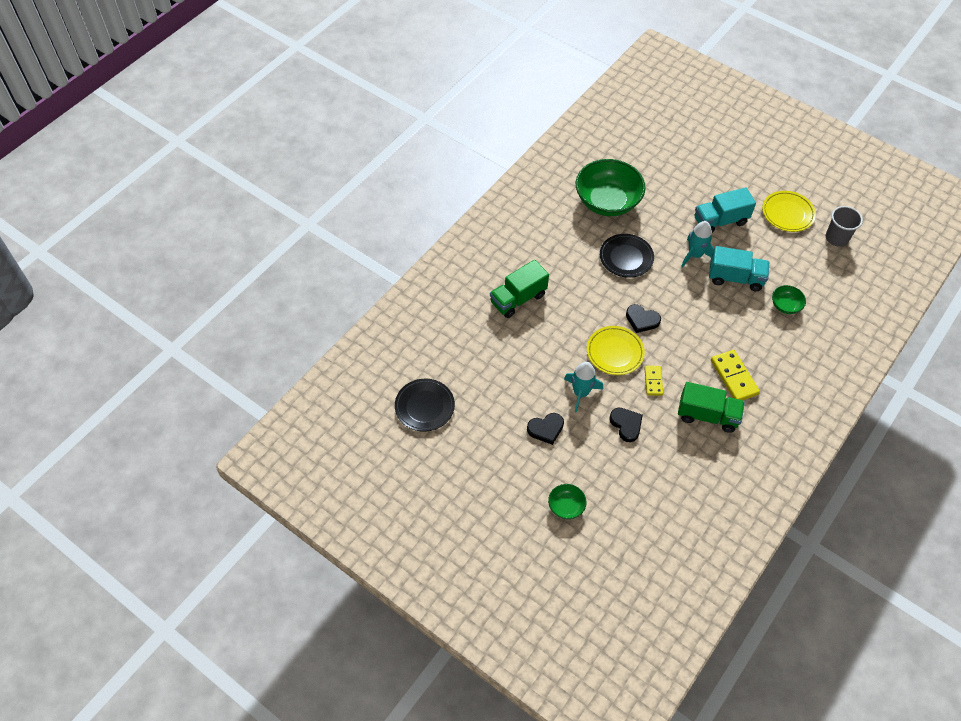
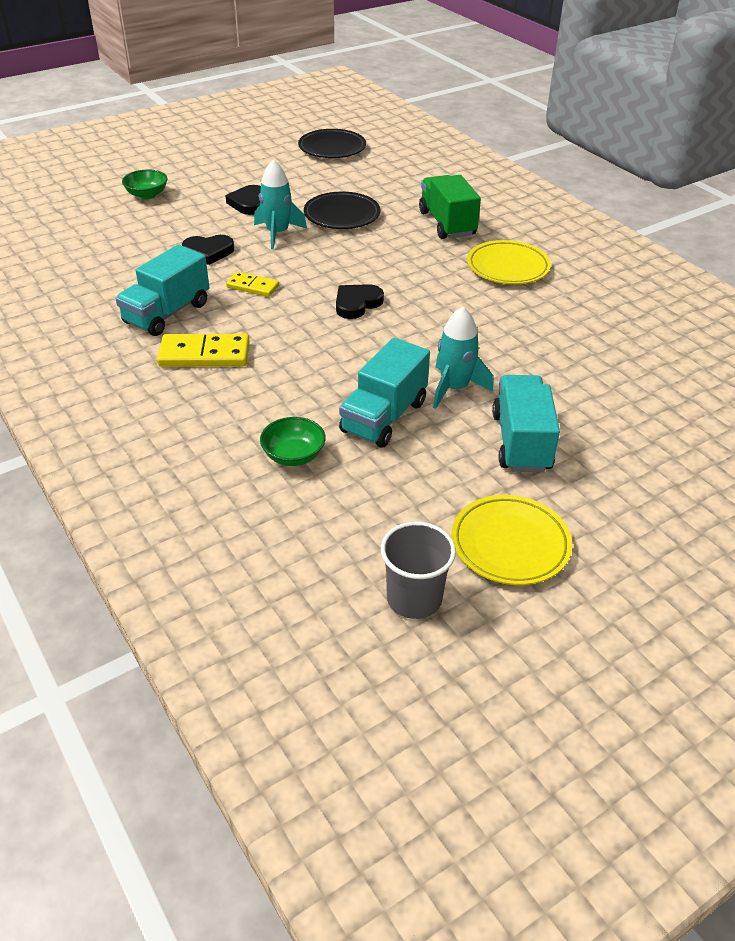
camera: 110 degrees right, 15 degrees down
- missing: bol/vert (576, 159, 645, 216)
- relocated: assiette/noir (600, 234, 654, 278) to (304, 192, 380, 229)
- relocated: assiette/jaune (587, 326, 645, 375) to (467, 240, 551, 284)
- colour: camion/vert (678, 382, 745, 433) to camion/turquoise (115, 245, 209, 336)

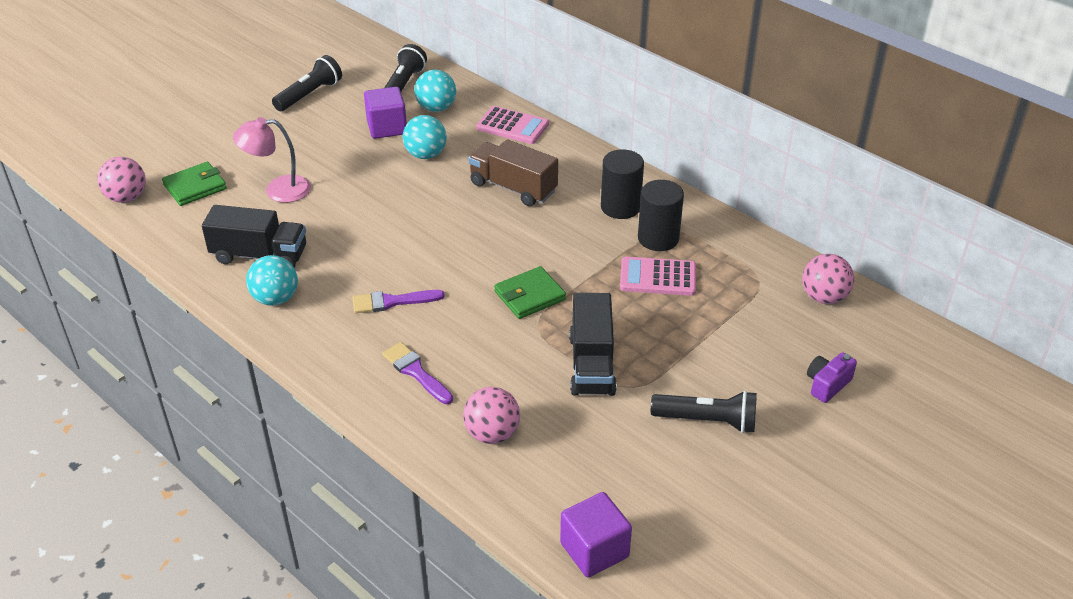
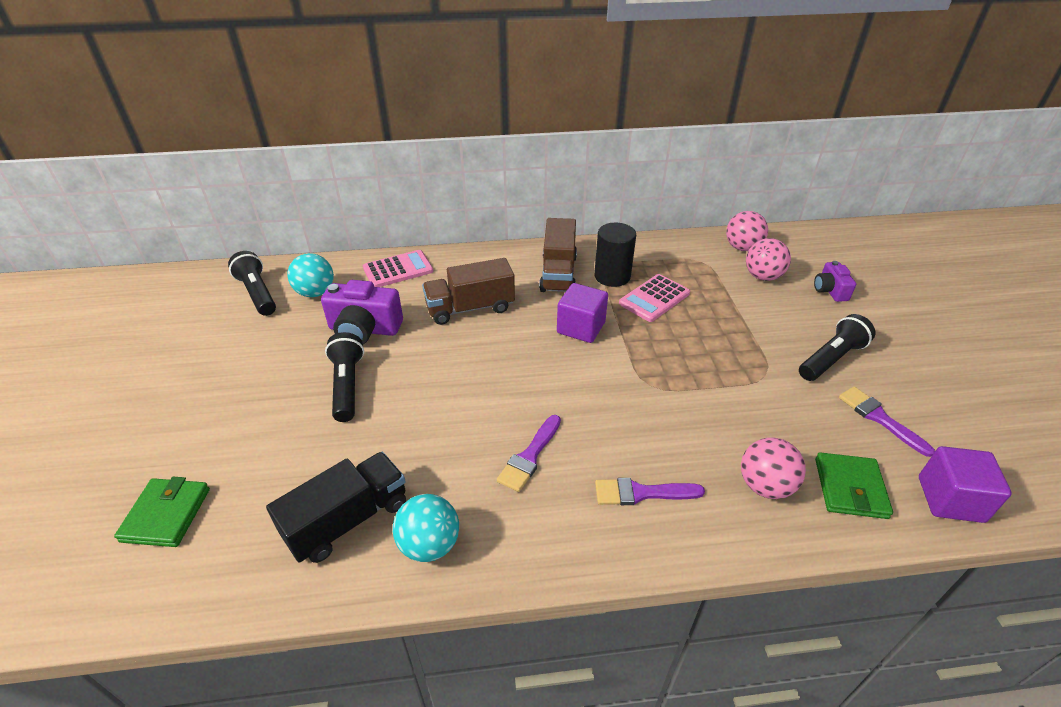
camera: 50 degrees left, 0 degrees up
- relocated: lampe de poche/noir (272, 55, 342, 111) to (325, 332, 364, 422)
- relocated: cube/violet (364, 87, 407, 139) to (557, 283, 608, 343)
- exchanged: balle/turquoise (403, 115, 447, 159) to appareil photo/violet (321, 280, 403, 344)
- missing: lampe/rose (233, 117, 311, 203)
- exchanged: cylindre/noir (601, 149, 644, 219) to camion/marron (539, 218, 577, 292)
- relocated: balle/rose (97, 157, 146, 203) to (746, 238, 791, 281)
- relocated: portefeuille/vert (494, 266, 566, 319) to (815, 452, 893, 519)
- missing: camion/noir (569, 293, 617, 396)
- appeared: pinceau/violet (839, 387, 935, 457)

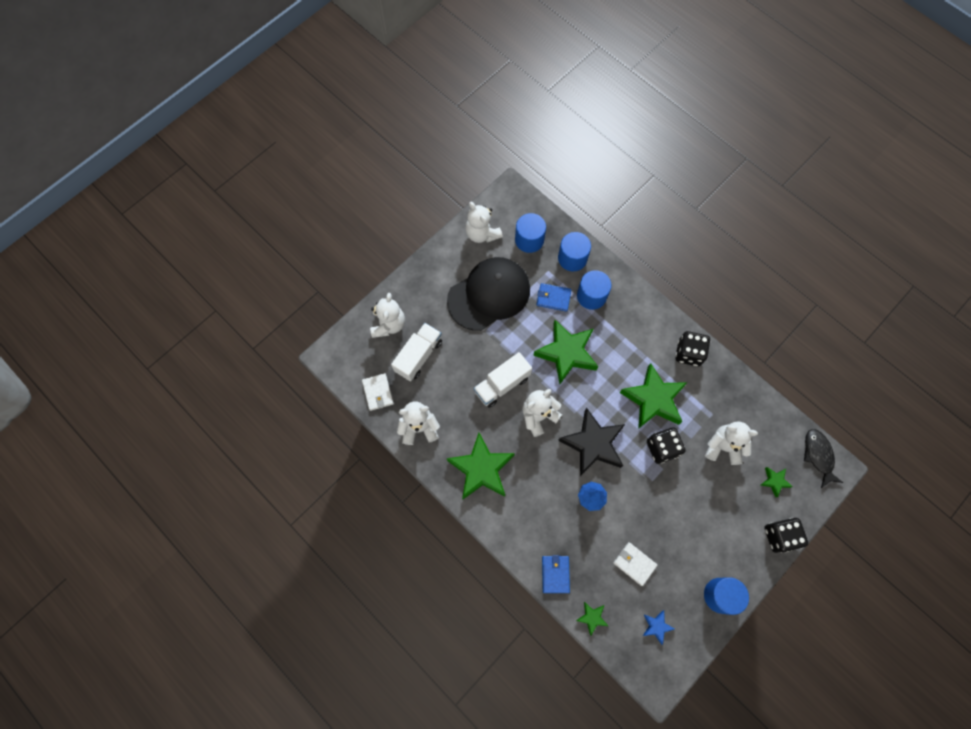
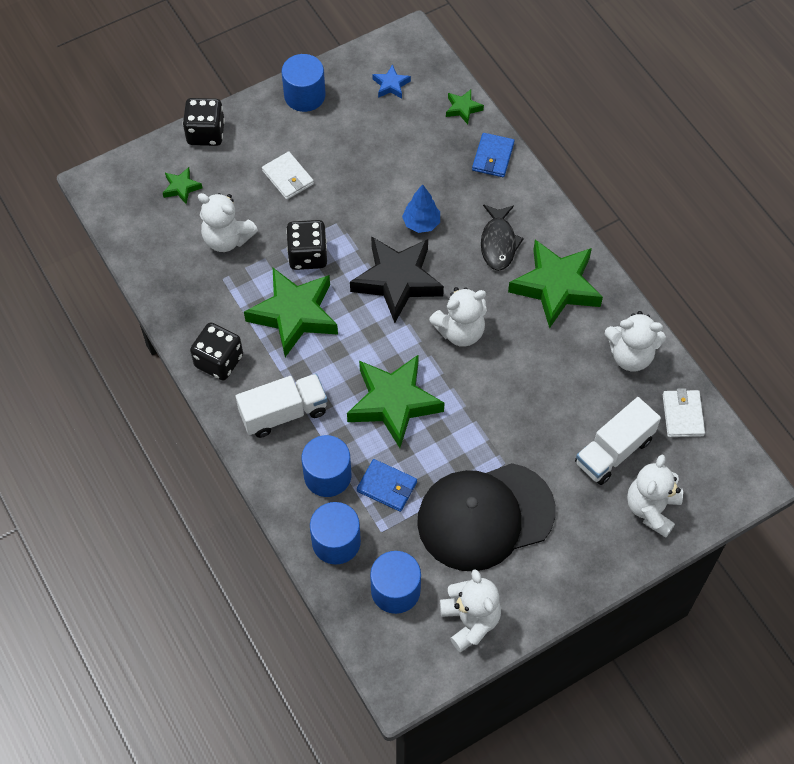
camera: 165 degrees left, 10 degrees down
- relocated: camion/blanc (474, 352, 532, 408) to (236, 374, 327, 438)
- relocated: poisson/noir (804, 429, 843, 488) to (481, 205, 524, 271)
- relocated: portefeuille/blanc (613, 542, 657, 586) to (262, 151, 314, 200)

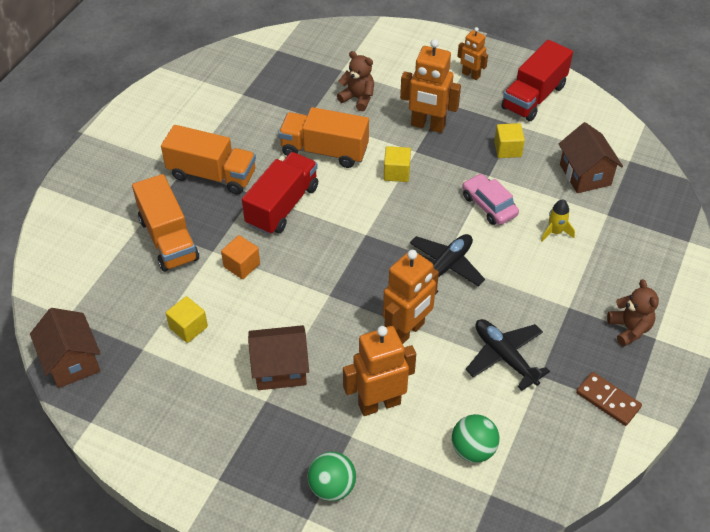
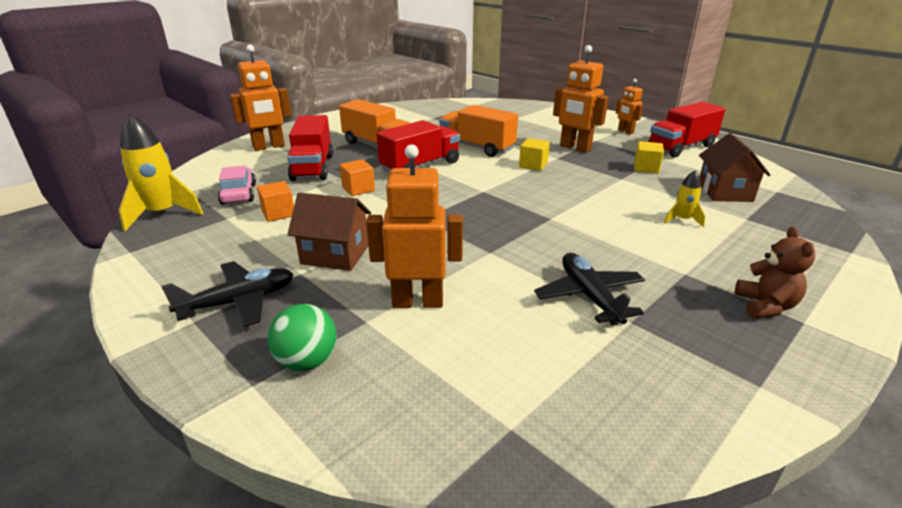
camera: 20 degrees right, 20 degrees down
- missing: ours en peluche/marron (337, 51, 374, 111)
- colour: camion/orange (132, 174, 199, 272) to camion/rouge (287, 115, 333, 181)
- relocated: voiture/rose (462, 174, 519, 225) to (218, 165, 256, 205)
- relocated: avion/noir (410, 234, 485, 295) to (161, 261, 294, 327)
- relocated: robot/orange (383, 250, 439, 344) to (230, 45, 291, 151)
- colour: cube/jaune (166, 296, 208, 343) to cube/orange (257, 181, 294, 222)
- exchanged: maison/marron (30, 308, 101, 388) to fusée/jaune (119, 114, 203, 231)
- missing: domino/marron (576, 372, 642, 426)
- missing: balle/vert (452, 414, 500, 463)

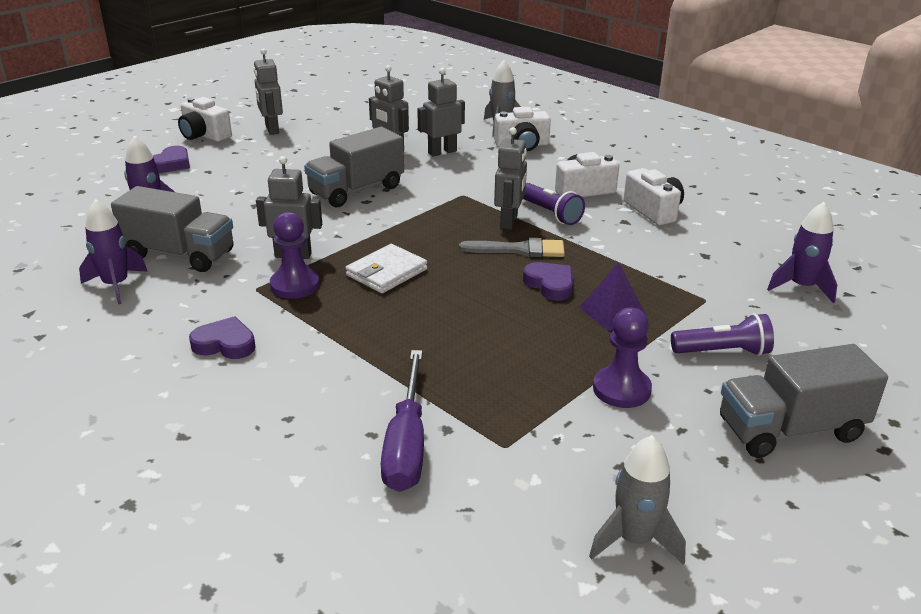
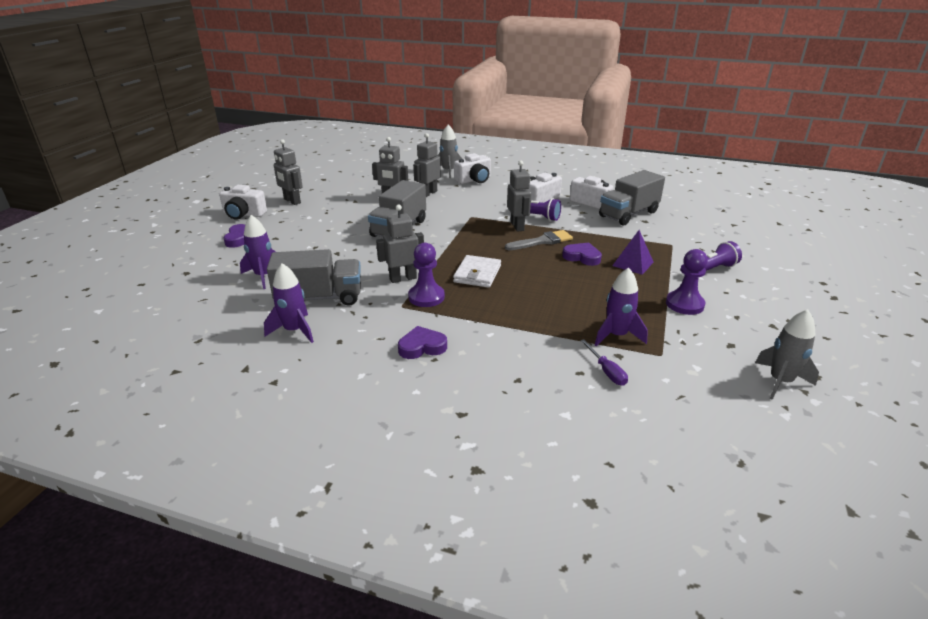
camera: 25 degrees left, 0 degrees up
- relocated: fusée/violet (767, 202, 837, 303) to (595, 267, 648, 346)
- relocated: camion/gris (720, 344, 888, 458) to (599, 170, 665, 225)
- size: tournevis/violet (380, 350, 424, 492) = (580, 339, 628, 386) x0.52

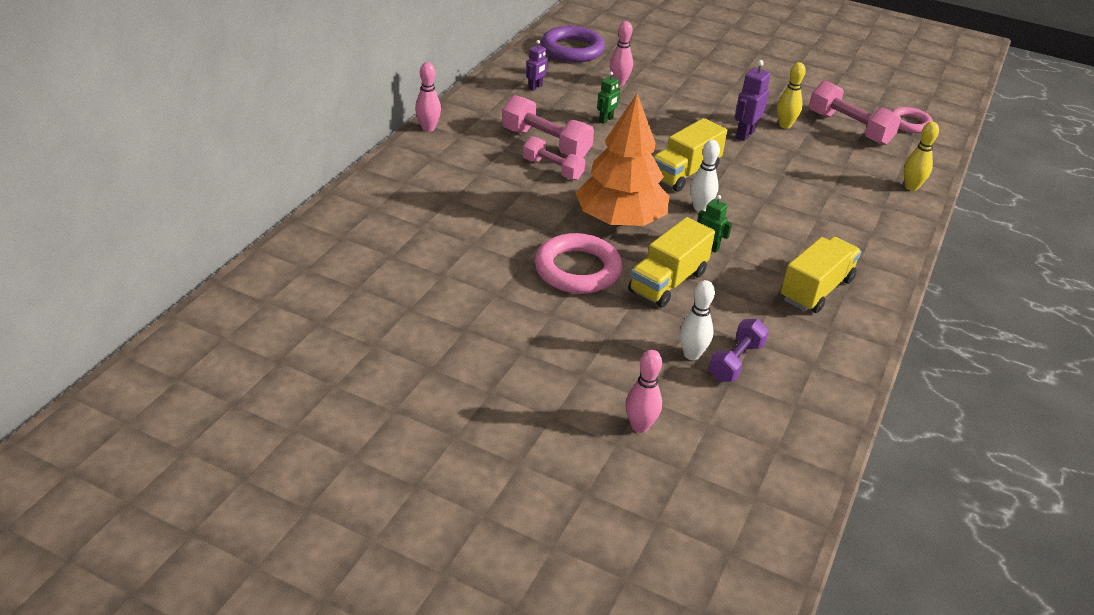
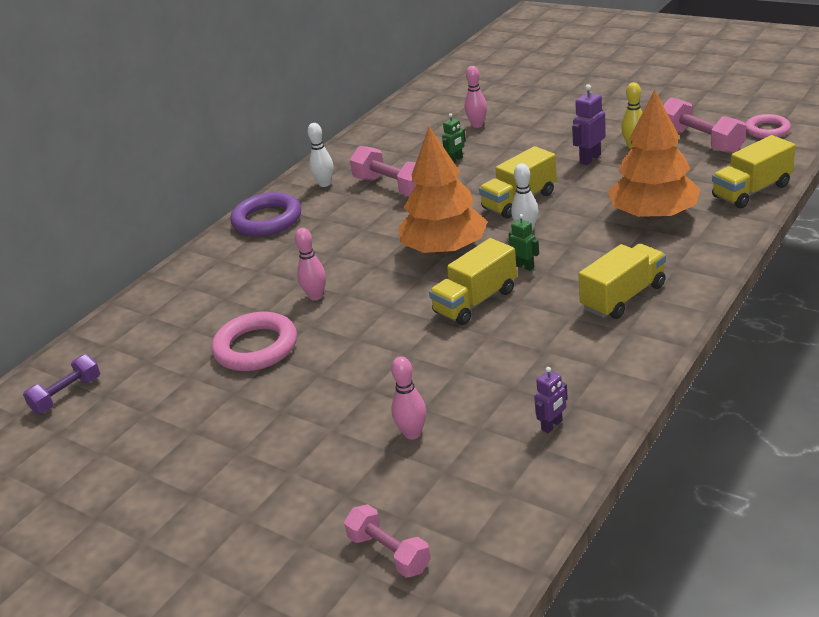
camera: 15 degrees right, 5 degrees down
- relocated: anneau/violet (541, 26, 605, 62) to (230, 192, 301, 236)
- relocated: robot/violet (526, 40, 548, 91) to (534, 367, 568, 433)
- relocated: quille/rose (415, 62, 441, 132) to (295, 228, 326, 301)
- exchanged: quille/jaune (904, 122, 939, 191) to camion/jaune (712, 135, 796, 209)
- relocated: haltère/rose (523, 136, 585, 180) to (344, 504, 431, 578)
- relocated: anneau/rose (535, 233, 622, 294) to (211, 312, 297, 371)
- relocated: quille/blanc (679, 280, 715, 360) to (308, 123, 333, 187)
- relocated: haltère/violet (708, 319, 769, 382) to (23, 354, 100, 414)
- appeared: arbre/orange (608, 90, 700, 220)

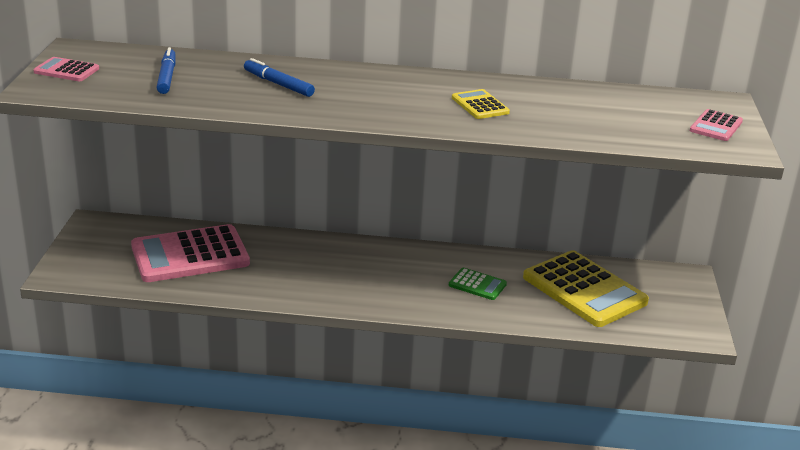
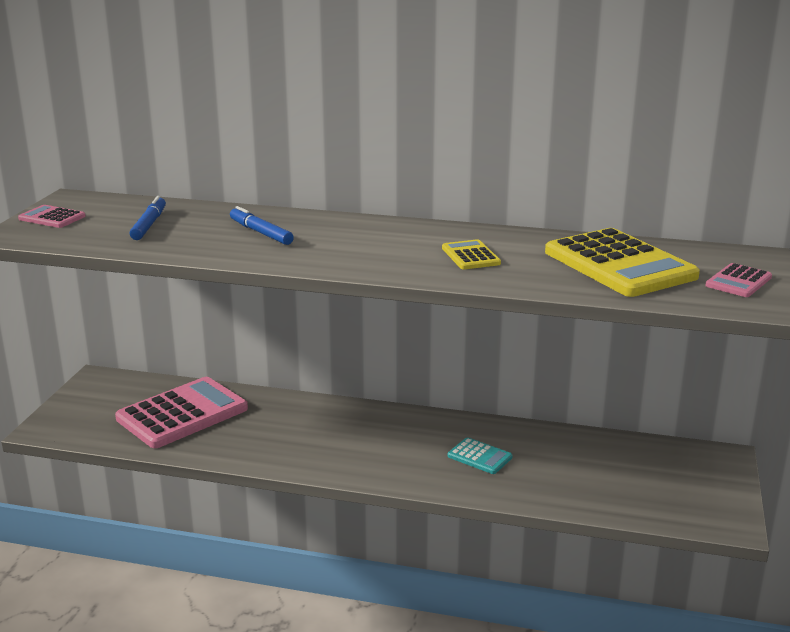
camera: 10 degrees right, 5 degrees down
- spun: calculatrice/rose (131, 224, 250, 282) = (115, 377, 248, 448) 150 degrees clockwise
- relocated: calculatrice/jaune (523, 250, 649, 327) to (545, 228, 700, 297)
- colour: calculatrice/vert (449, 268, 507, 300) to calculatrice/turquoise (448, 437, 513, 474)

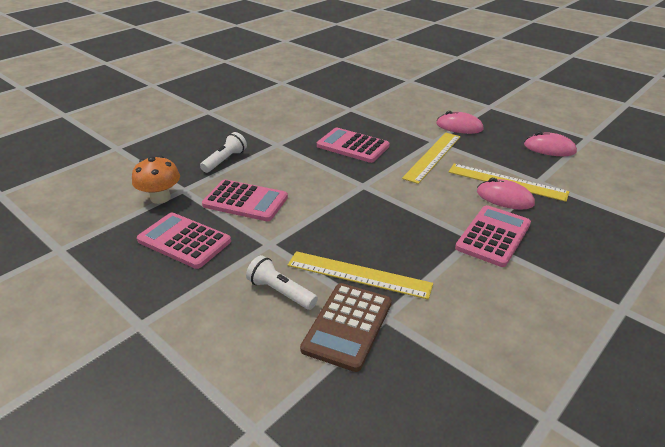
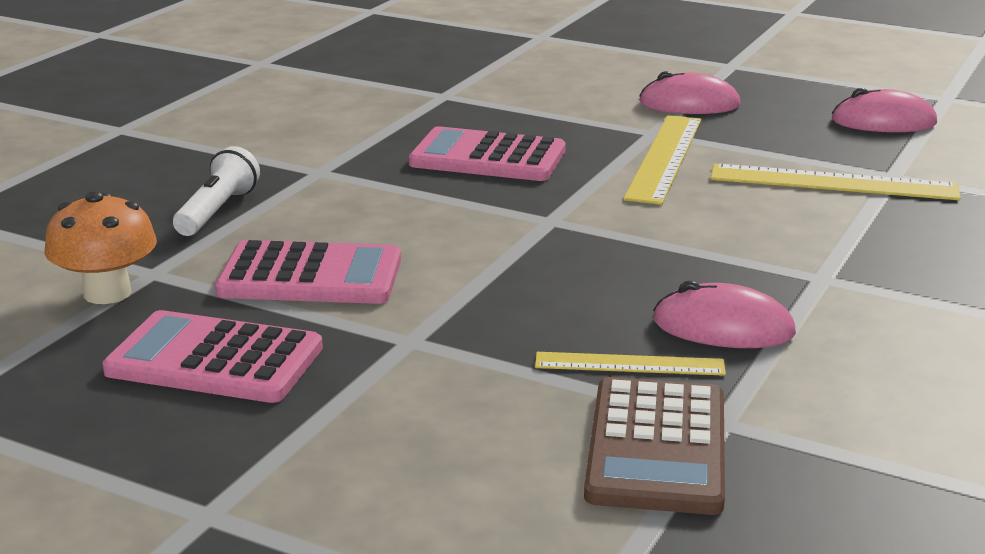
camera: 15 degrees left, 10 degrees down
- relocated: souris/rose (477, 178, 535, 210) to (653, 280, 796, 348)
- missing: calculatrice/rose (455, 205, 531, 267)
- size: règle/jaune (288, 251, 433, 300) = (535, 352, 726, 376) x0.60
- missing: lampe de poche/blanc (246, 255, 318, 310)

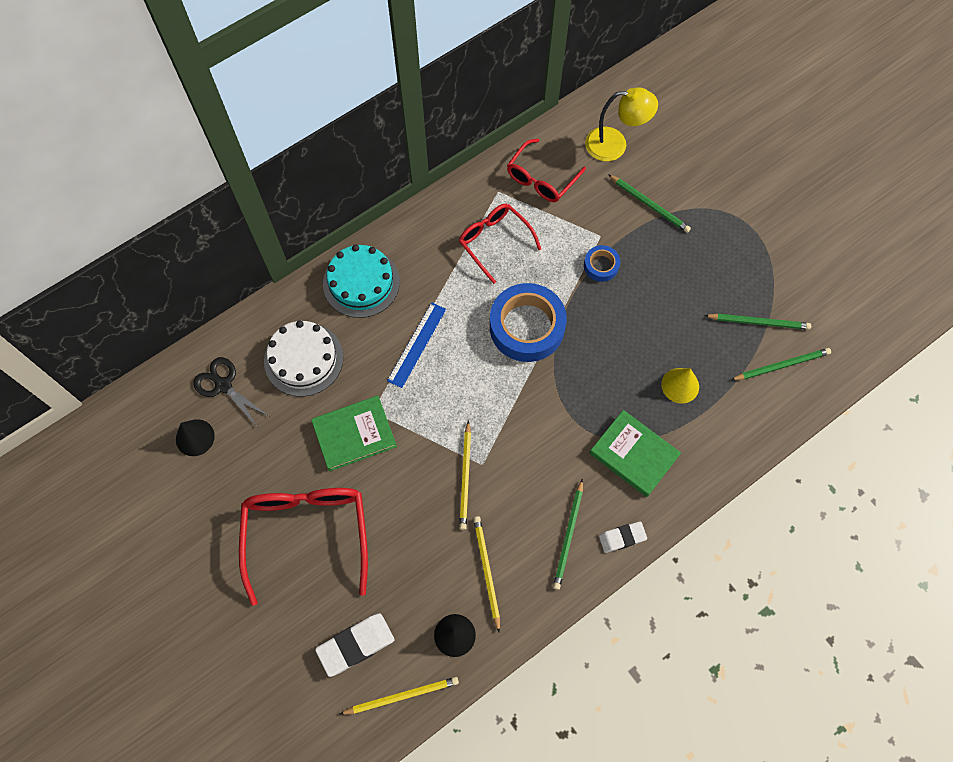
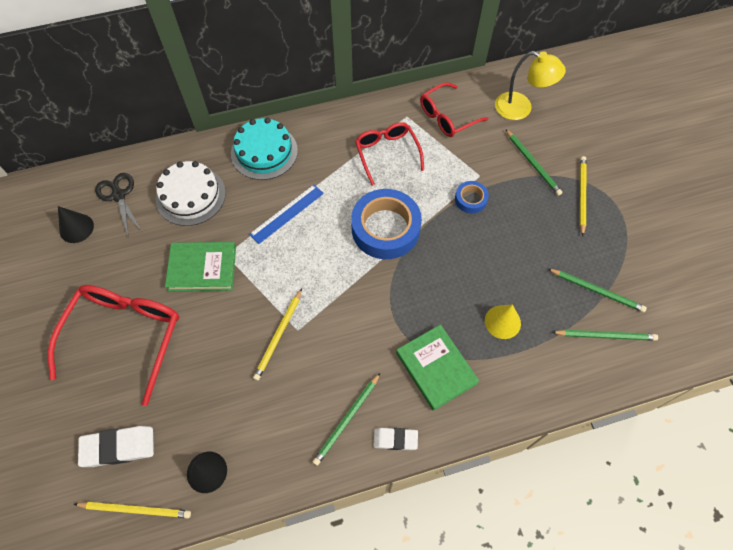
camera: 20 degrees right, 5 degrees down
- relocated: crayon/jaune (473, 516, 500, 633) to (580, 156, 586, 236)

